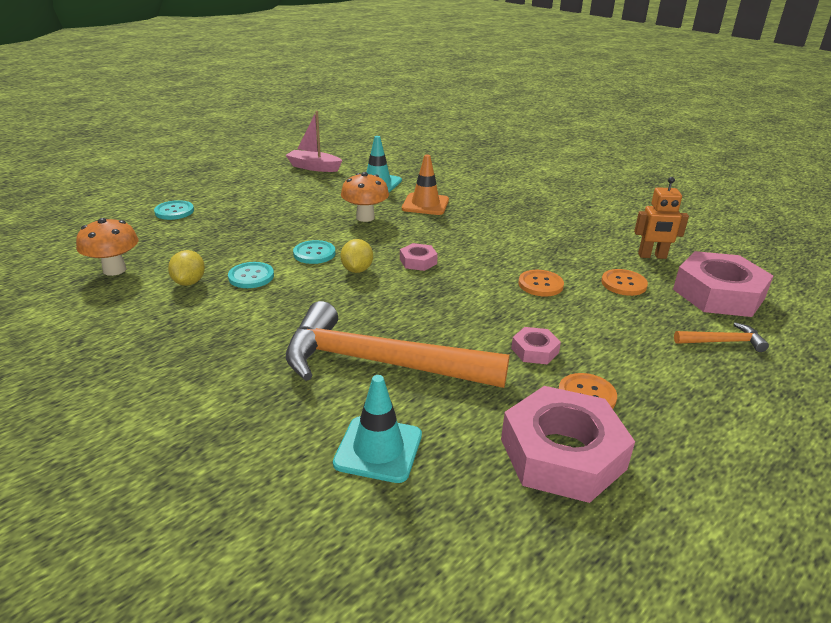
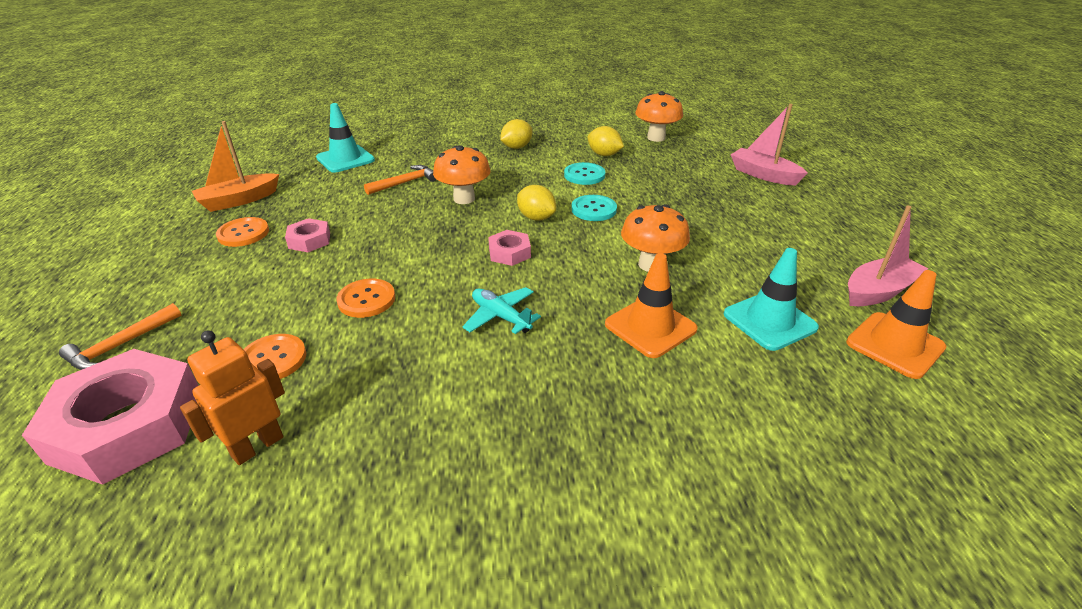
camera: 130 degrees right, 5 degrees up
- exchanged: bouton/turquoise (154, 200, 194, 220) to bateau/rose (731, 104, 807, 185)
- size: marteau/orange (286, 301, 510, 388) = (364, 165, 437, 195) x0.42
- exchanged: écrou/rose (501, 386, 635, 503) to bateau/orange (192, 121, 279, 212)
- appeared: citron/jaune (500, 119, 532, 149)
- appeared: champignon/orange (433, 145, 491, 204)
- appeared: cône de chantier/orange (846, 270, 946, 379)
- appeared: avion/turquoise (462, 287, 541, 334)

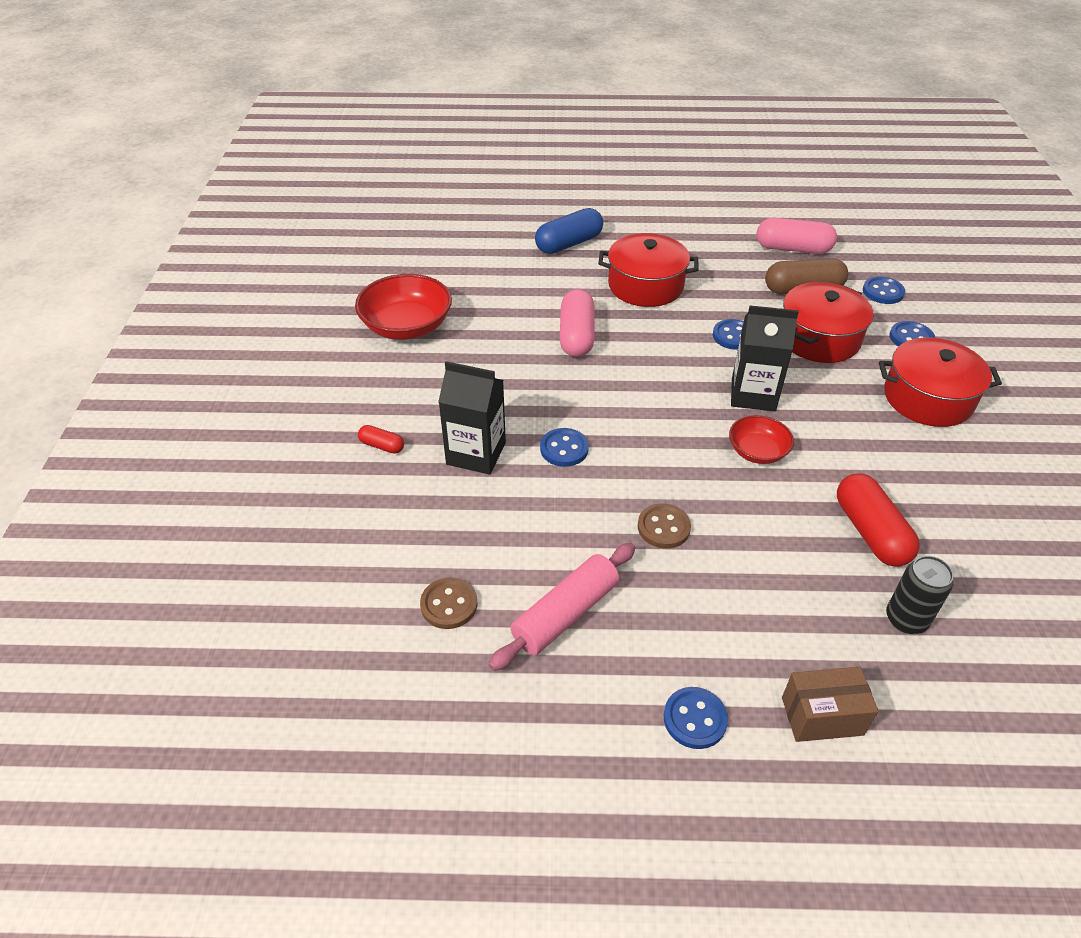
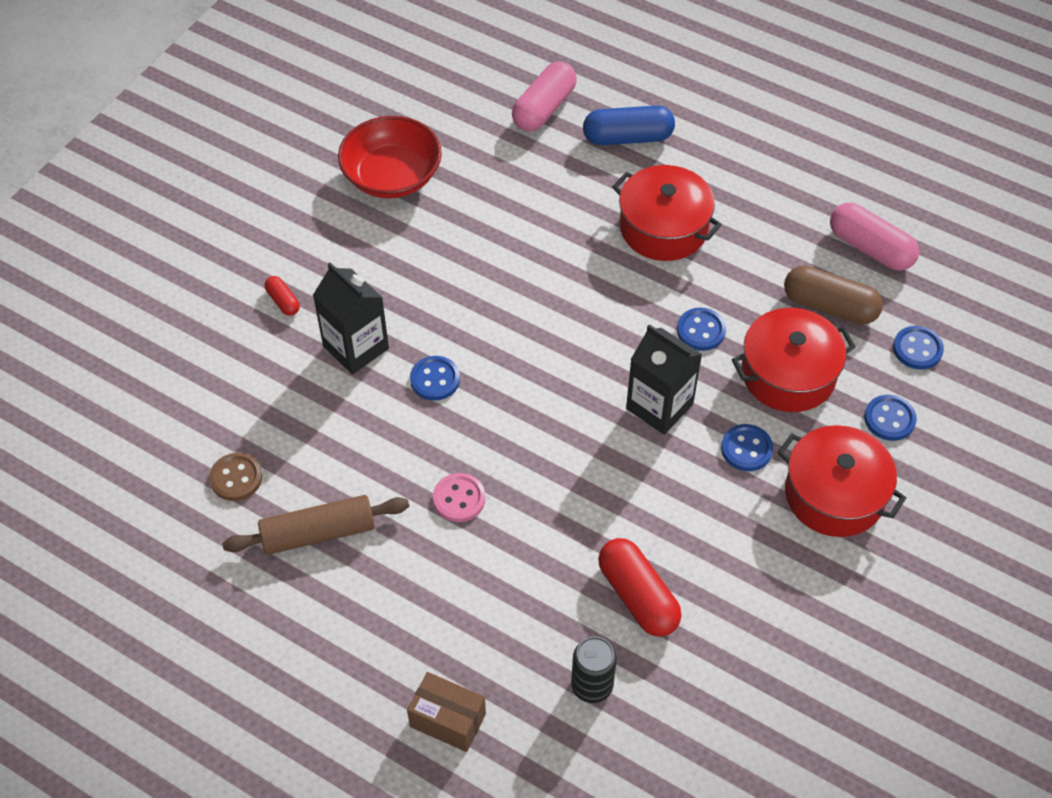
camera: 30 degrees right, 10 degrees up
- relocated: gélule/rose (560, 289, 595, 357) to (512, 61, 577, 132)
- missing: bol/rouge (729, 415, 794, 464)
- spun: gélule/rouge (837, 473, 920, 567) = (598, 538, 682, 637) 45 degrees counterclockwise
- colour: bouton/marron (638, 503, 691, 548) to bouton/rose (433, 473, 485, 522)
- colour: rouleau à pâtisserie/rose (489, 543, 636, 671) to rouleau à pâtisserie/marron (222, 495, 409, 555)
- relocated: bouton/bleu (664, 687, 728, 749) to (721, 424, 773, 471)

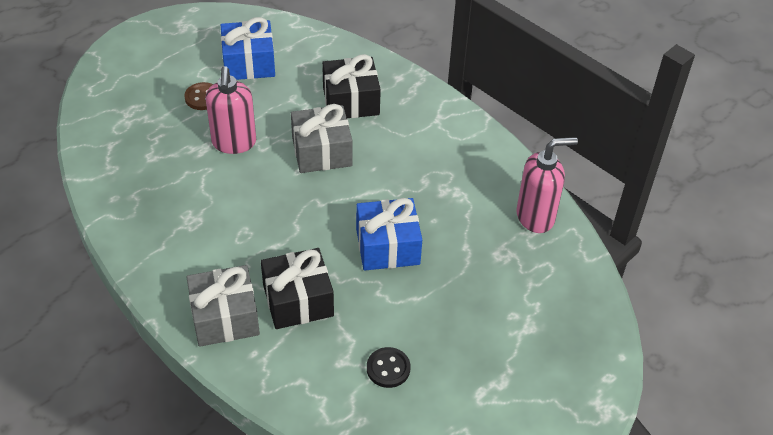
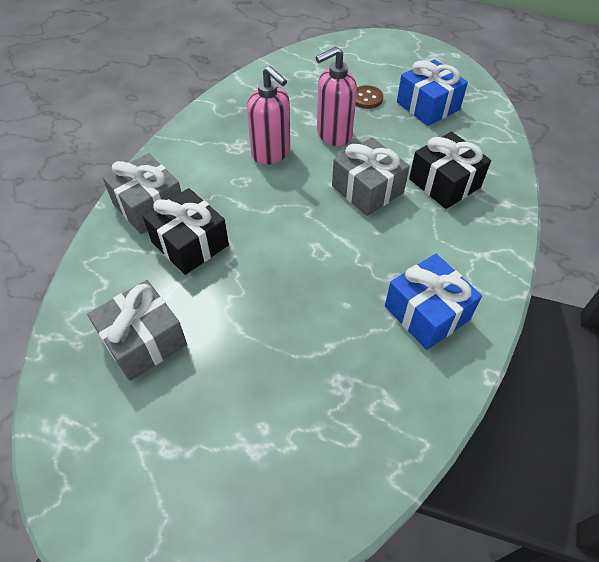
camera: 65 degrees right, 5 degrees up
- relocated: distributeur de savon/rose (516, 137, 578, 233) to (247, 66, 290, 165)
- relocated: cadeau/bleu (356, 198, 422, 271) to (385, 254, 482, 350)
- exchanged: bouton/noir (367, 347, 411, 388) to cadeau/gris (87, 280, 187, 381)

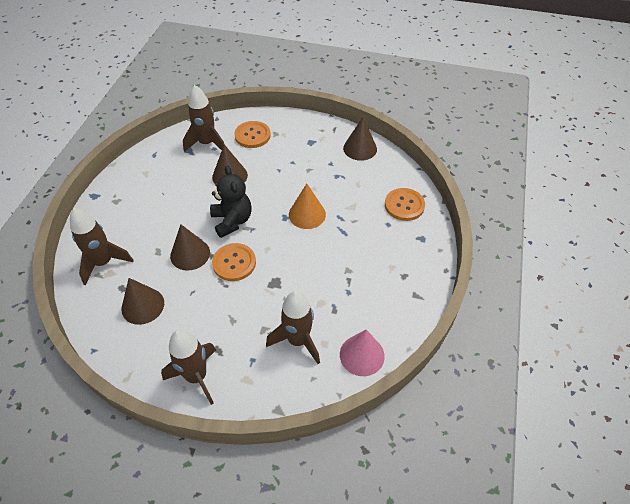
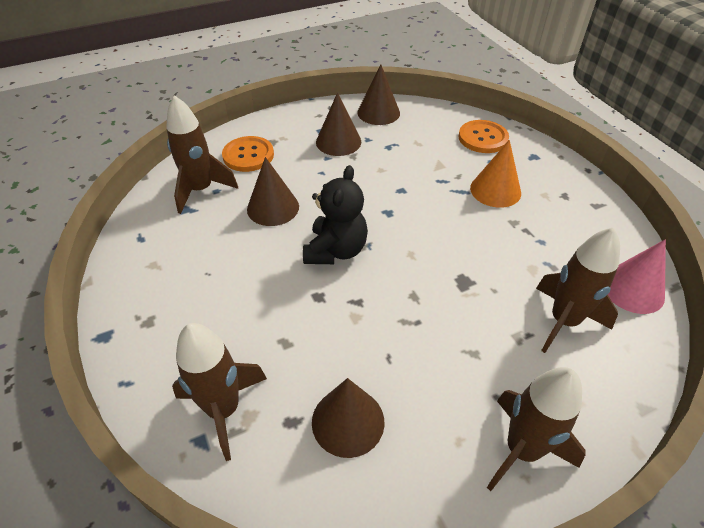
camera: 40 degrees left, 5 degrees down
- spun: ours en peluche/noir (210, 166, 252, 238) = (303, 165, 368, 264) 75 degrees clockwise
- relocated: cône/orange (289, 183, 326, 229) to (470, 140, 521, 208)
- relocated: cône/marron (170, 224, 210, 271) to (316, 92, 361, 156)
- missing: bouton/orange (212, 243, 256, 281)

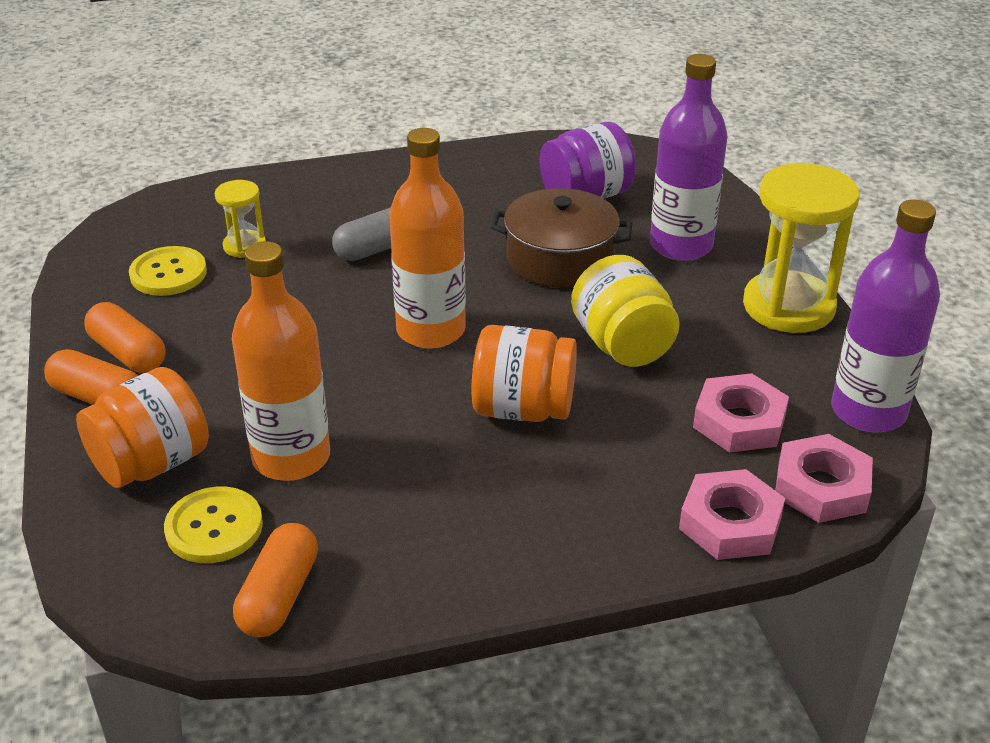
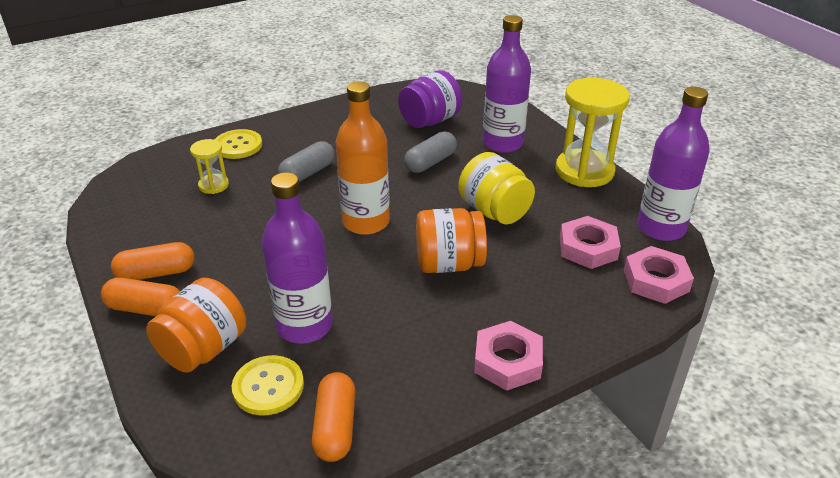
camera: 15 degrees left, 0 degrees up
- exchanged: marmite/marron (490, 188, 633, 288) to gélule/gris (404, 131, 457, 173)
- colour: bouteille/orange (232, 241, 330, 481) to bouteille/violet (262, 172, 333, 344)
- relocated: bouton/jaune (129, 246, 207, 296) to (215, 129, 262, 159)
- spun: gélule/orange (84, 302, 166, 373) = (111, 242, 194, 280) 45 degrees counterclockwise
- relocated: écrou/rose (679, 469, 785, 560) to (474, 321, 543, 391)

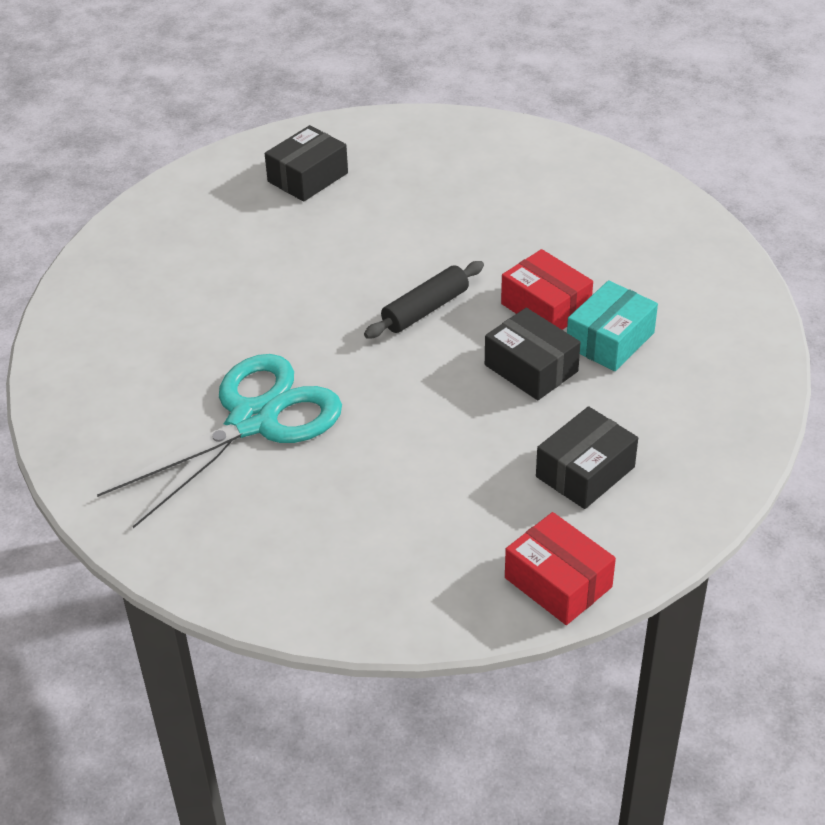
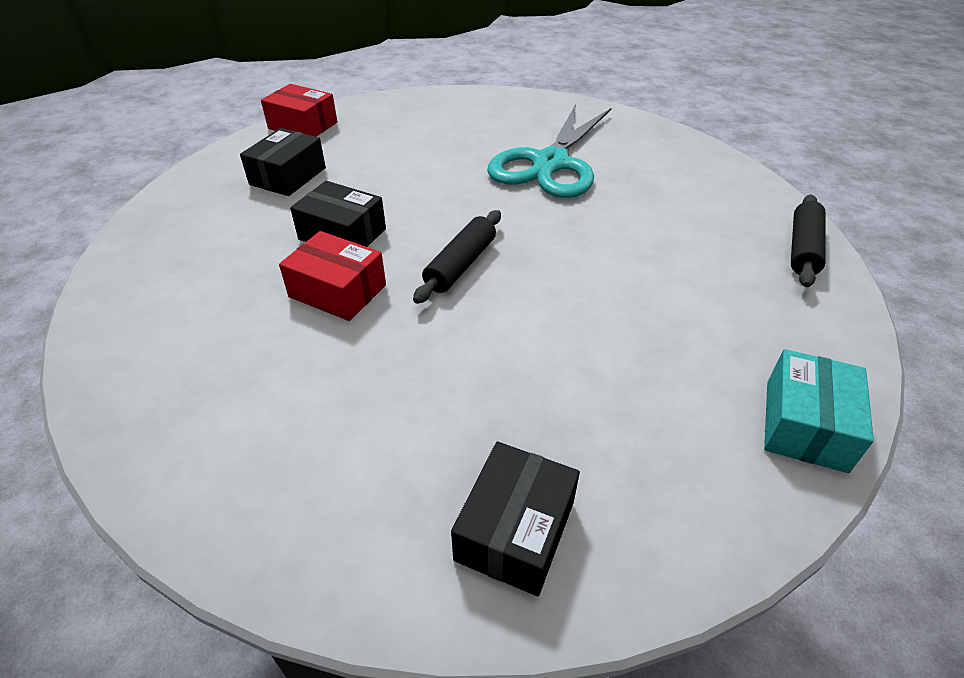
camera: 160 degrees right, 0 degrees up
- relocated: boîte/noir (265, 125, 348, 202) to (451, 442, 580, 596)
- relocated: boîte/turquoise (567, 280, 658, 371) to (764, 349, 874, 473)
- appeared: rouleau à pâtisserie/noir (791, 195, 825, 287)

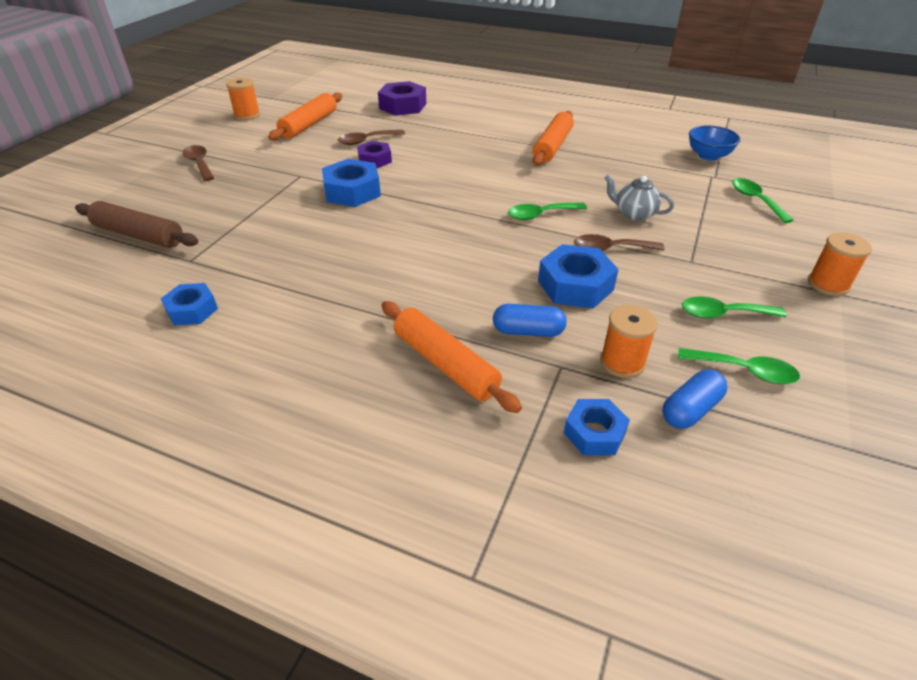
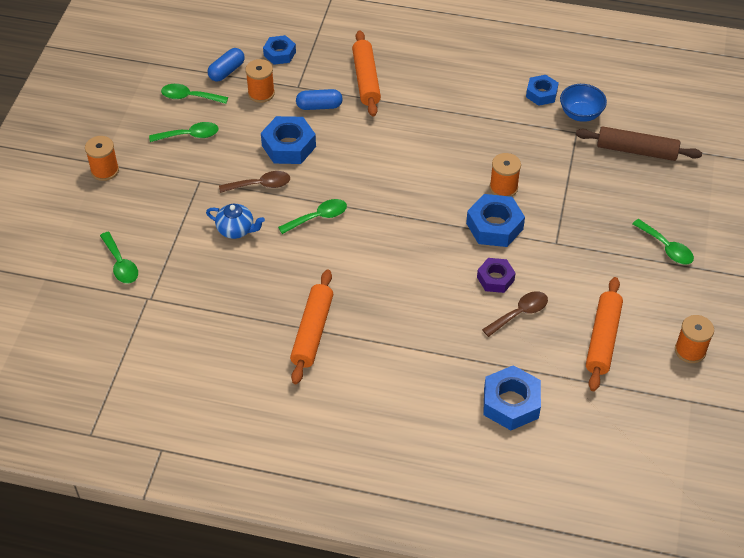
camera: 170 degrees right, 10 degrees up
- colour: écrou/violet (378, 81, 426, 116) to écrou/bleu (483, 365, 541, 430)
- relocated: bol/bleu (689, 125, 741, 161) to (560, 84, 607, 122)
- colour: cuillère/marron (183, 145, 214, 181) to cuillère/vert (632, 219, 694, 265)
- colour: théière/gris (605, 175, 674, 221) to théière/bleu (206, 204, 265, 239)
- spun: rouleau à pâtisserie/orange (381, 301, 522, 413) = (352, 30, 381, 117) 45 degrees clockwise
- appeared: bobine/orange (489, 153, 521, 197)

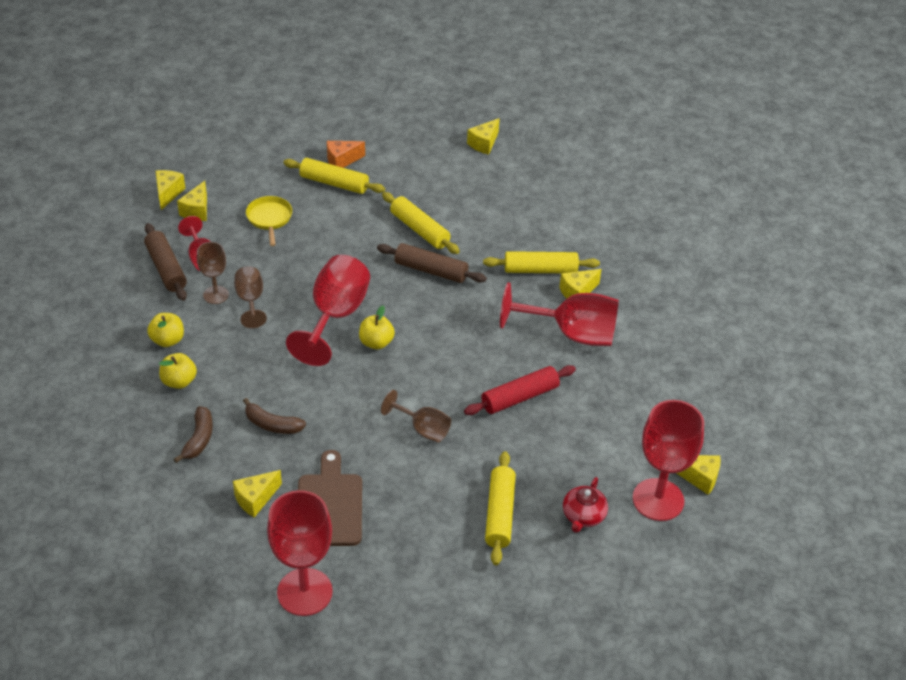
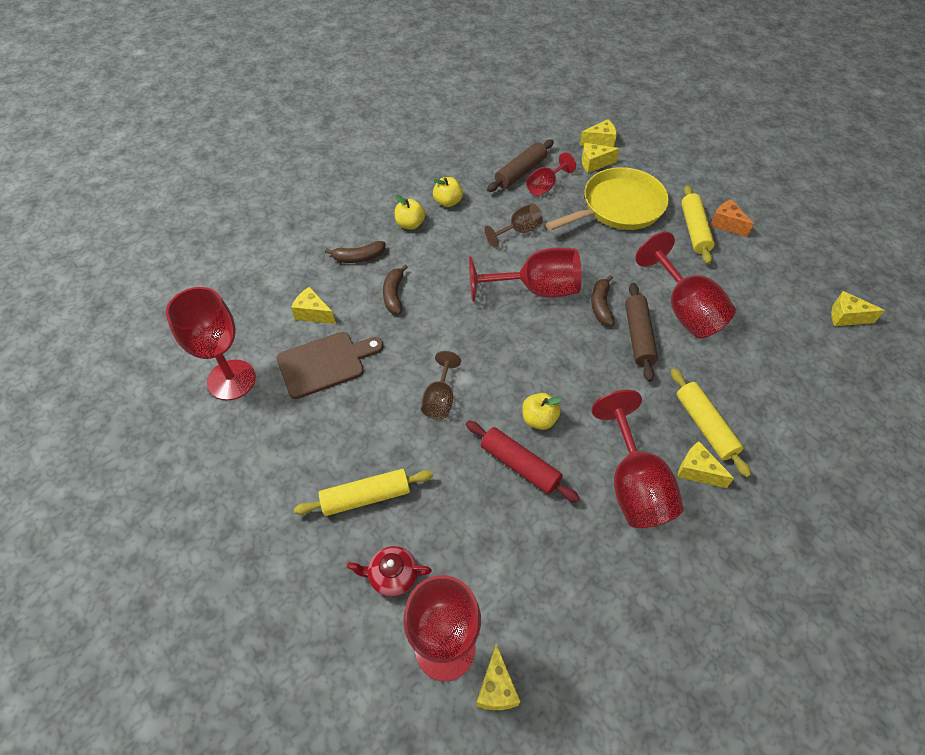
camera: 70 degrees right, 10 degrees up
- exchanged: rouleau à pâtisserie/jaune (382, 192, 460, 254) to verre à pied/rouge (635, 232, 736, 338)
- size: poêle/jaune (246, 196, 292, 246) = (546, 167, 669, 231) x1.95
- missing: verre à pied/marron (197, 242, 229, 304)
- relocated: pomme/jaune (359, 306, 395, 349) to (522, 393, 562, 430)
- appeared: banane/marron (591, 275, 614, 326)

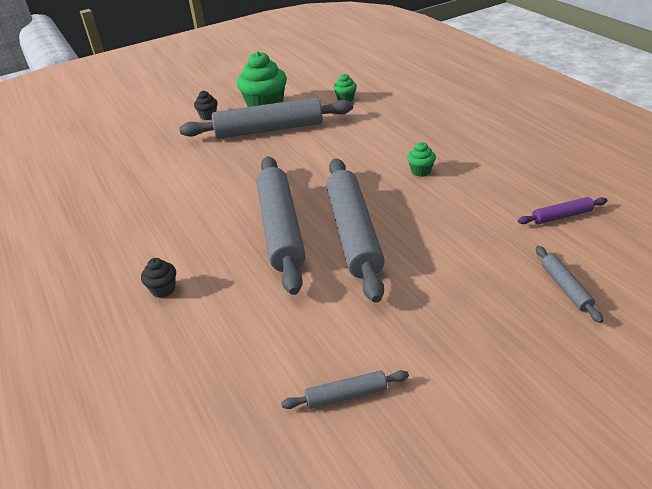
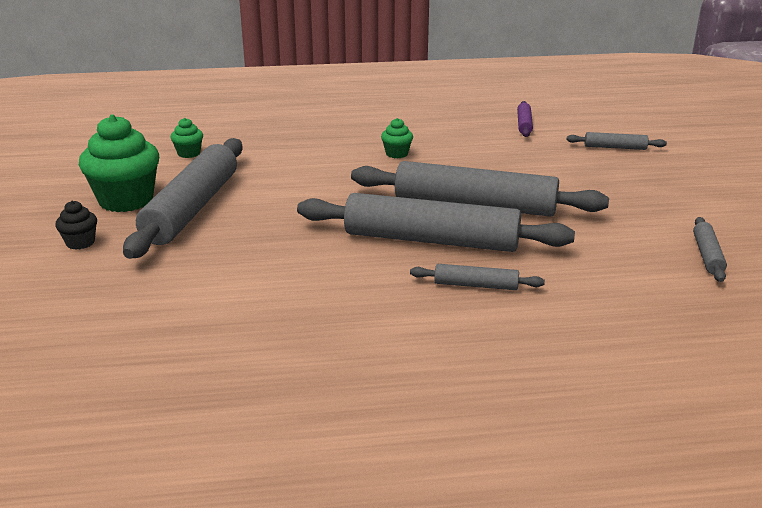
camera: 70 degrees left, 10 degrees down
- missing: muffin/noir (141, 258, 176, 298)
- appeared: rouleau à pâtisserie/gris (410, 264, 545, 290)

